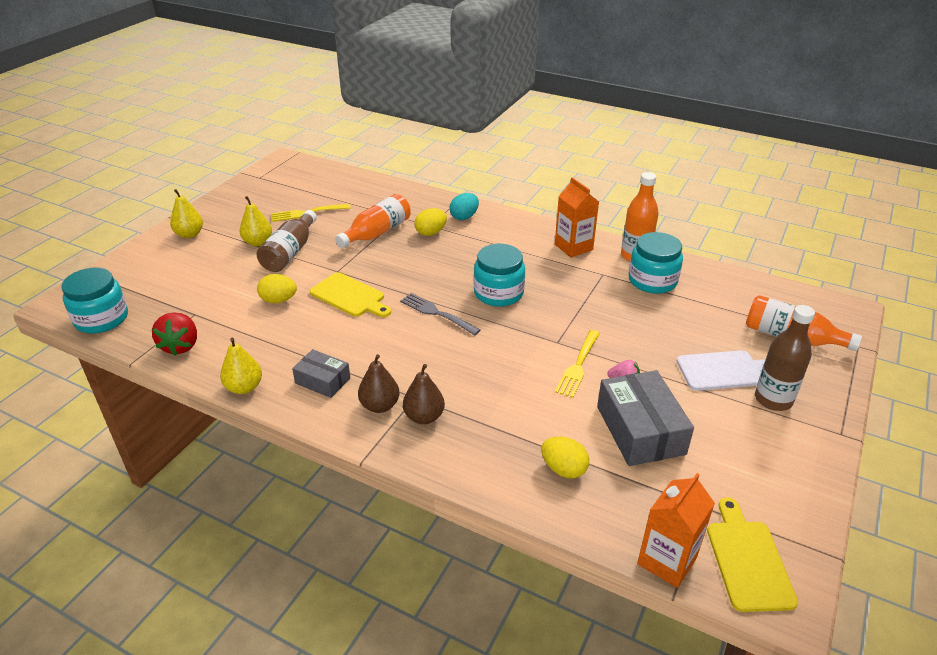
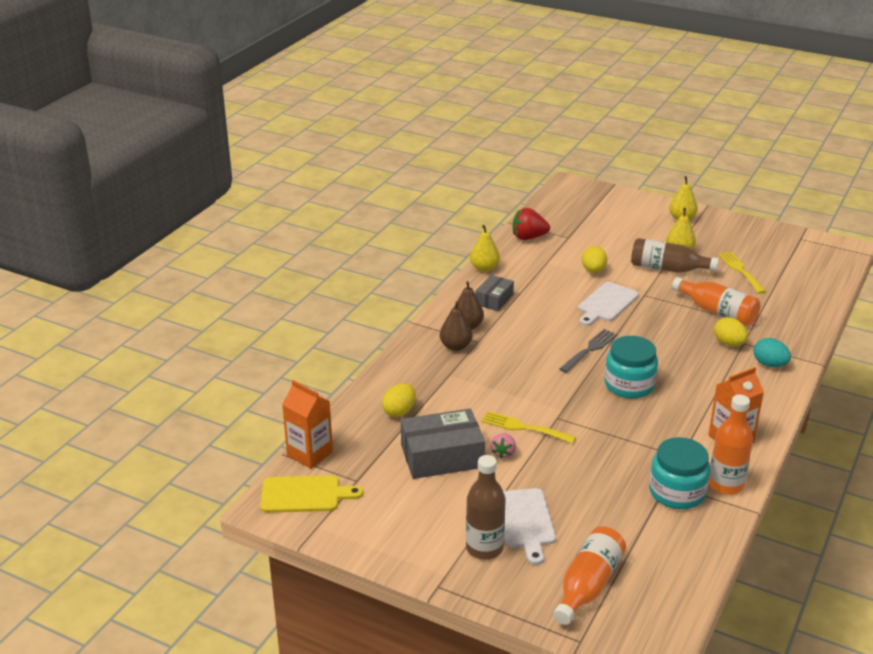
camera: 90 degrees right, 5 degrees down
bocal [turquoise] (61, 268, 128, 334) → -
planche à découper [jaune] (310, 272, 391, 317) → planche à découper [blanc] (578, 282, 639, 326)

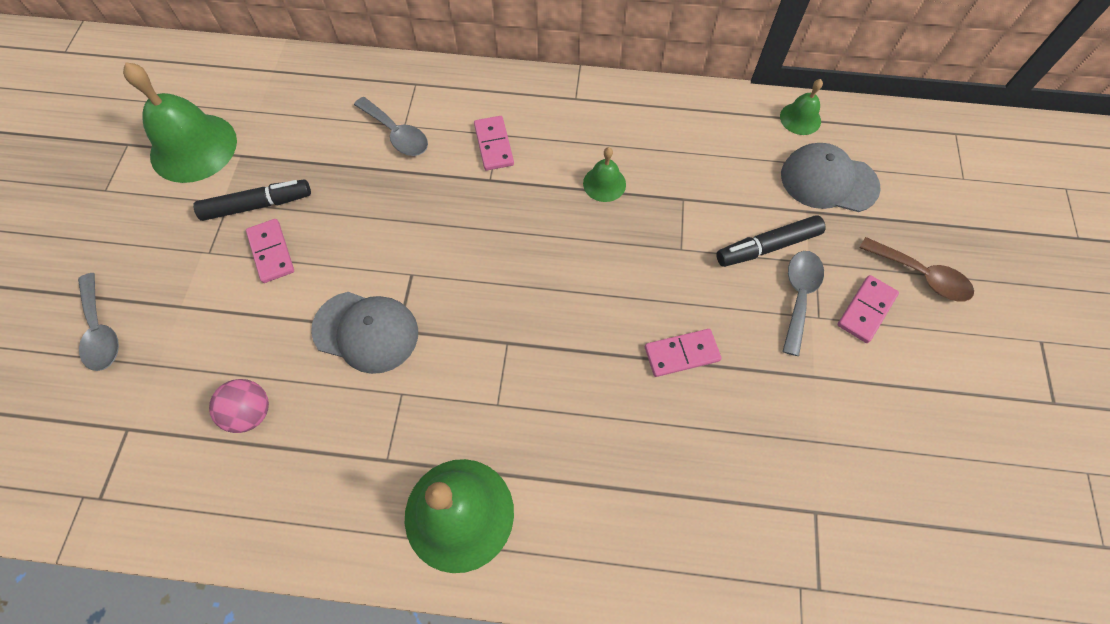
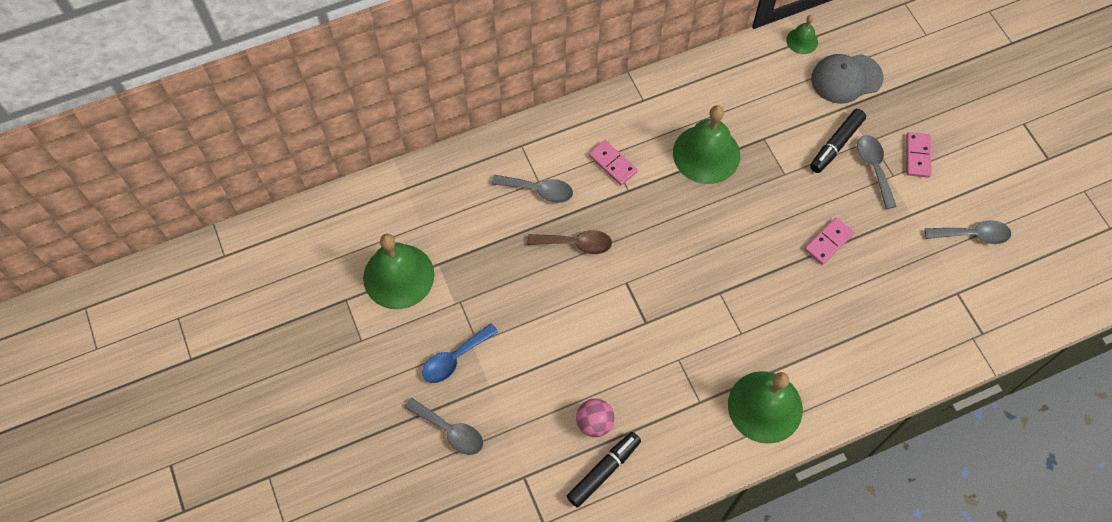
camera: 30 degrees left, 0 degrees up
cloche [vert] (583, 147, 626, 202) → cloche [vert] (673, 105, 740, 184), x2.03
feutre [noir] (193, 180, 311, 221) → feutre [noir] (567, 432, 641, 508), relocated
domino [rose] (246, 219, 294, 283) → -
cuillère [marron] (859, 237, 974, 302) → cuillère [marron] (527, 230, 612, 254), relocated
casquette [gris] (311, 292, 418, 374) → -
- → cuillère [gris] (925, 220, 1011, 244)
- → cuillère [bleu] (422, 323, 498, 383)

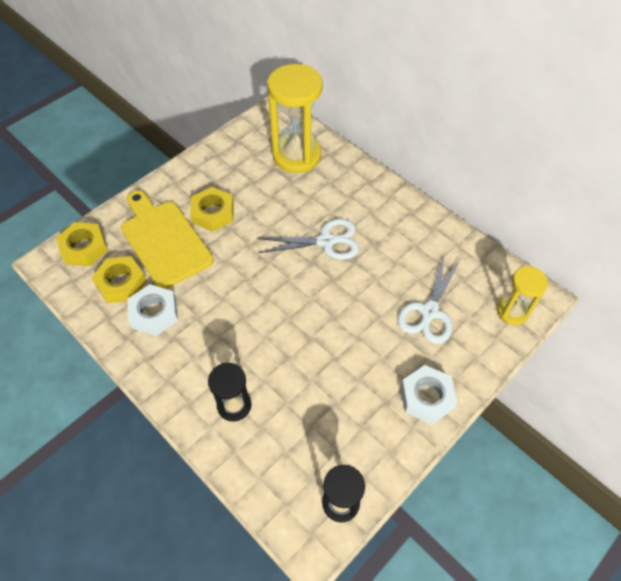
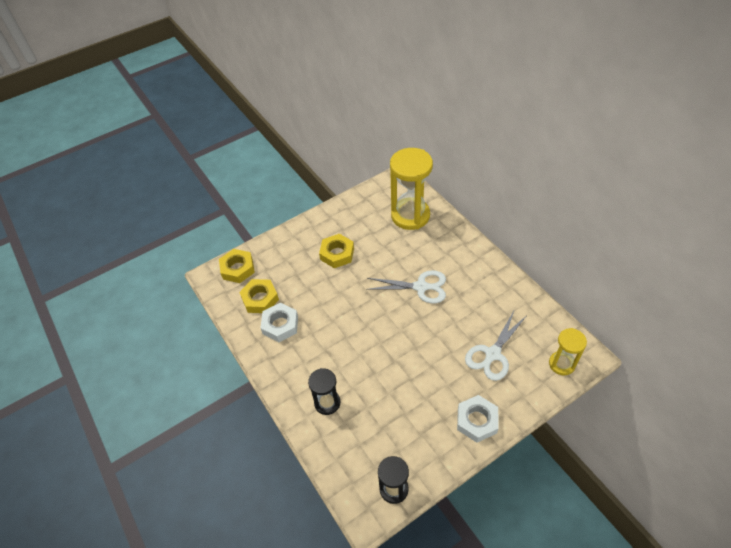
camera: 15 degrees right, 5 degrees down
planche à découper [jaune] (121, 191, 214, 289) → -

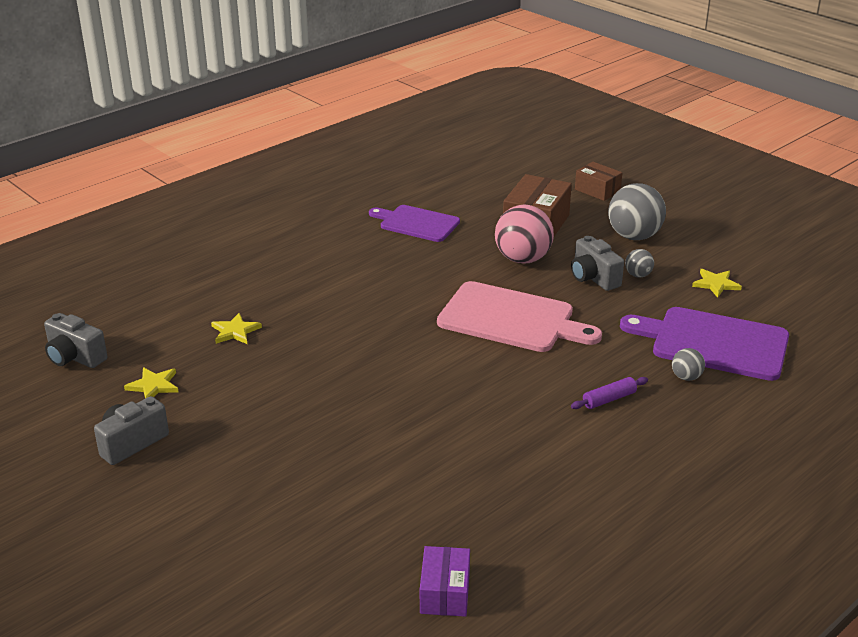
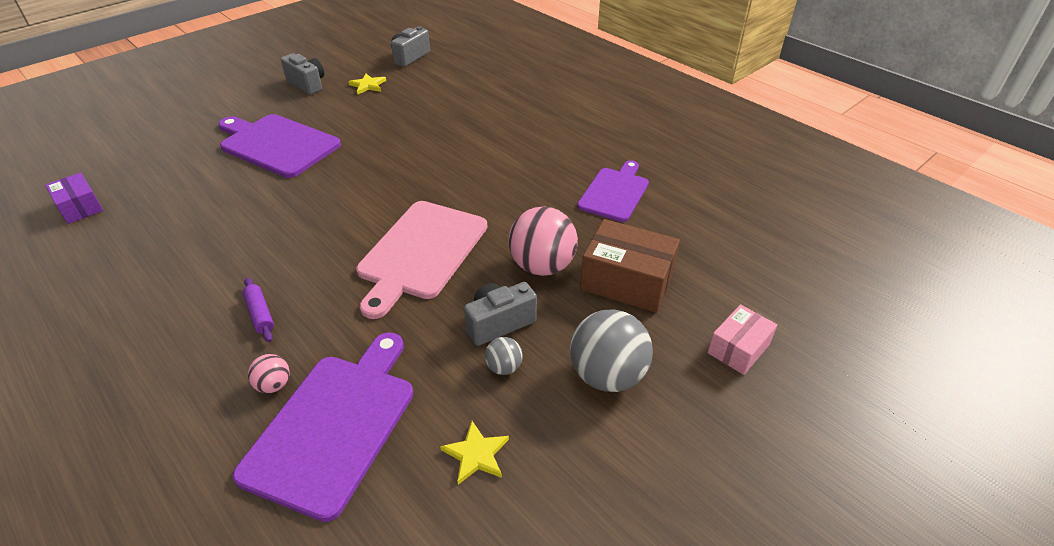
camera: 90 degrees right, 10 degrees up
boîte [marron] (575, 162, 622, 201) → boîte [rose] (707, 304, 777, 375)
étoile [jaune] (211, 313, 262, 344) → -
balle [gris] (672, 348, 705, 381) → balle [rose] (248, 354, 290, 393)
boîte [violet] (420, 546, 470, 617) → boîte [violet] (45, 173, 103, 224), 45 degrees clockwise
- → planche à découper [violet] (218, 114, 341, 178)

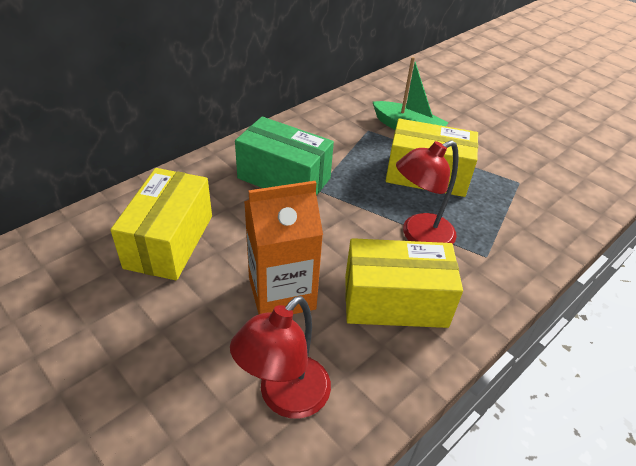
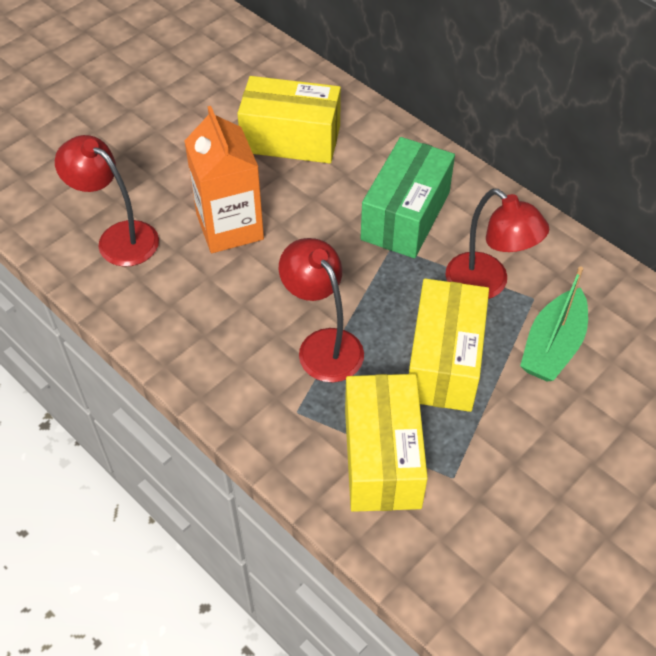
camera: 90 degrees right, 10 degrees up
boîte [jaune] (345, 238, 463, 328) → boîte [jaune] (345, 374, 428, 512), relocated
- → lampe [rouge] (445, 189, 549, 299)

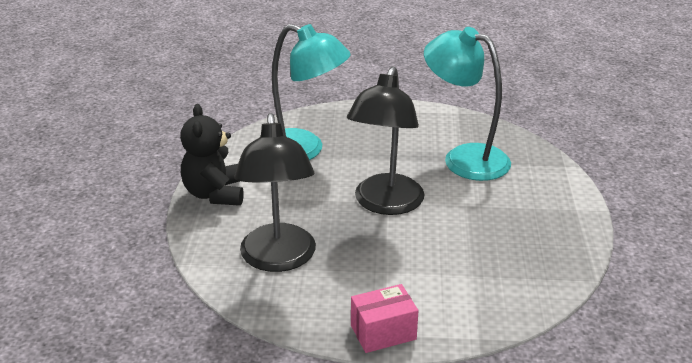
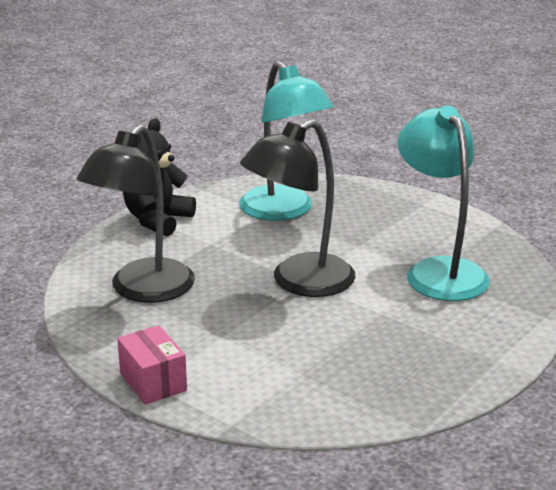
camera: 35 degrees right, 5 degrees down
boîte [rose] (351, 284, 418, 353) → boîte [rose] (117, 325, 187, 405), 45 degrees clockwise

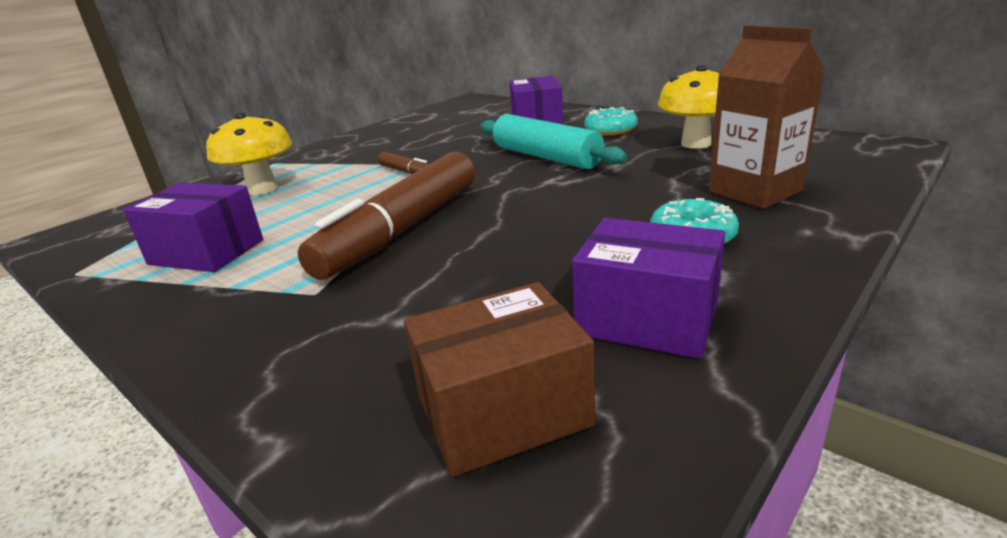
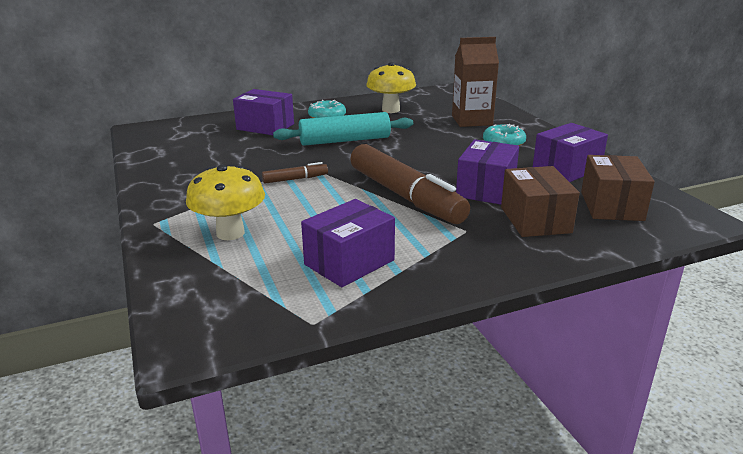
camera: 65 degrees left, 0 degrees up
- → boîte [violet] (456, 139, 519, 205)
- → boîte [marron] (501, 166, 580, 237)

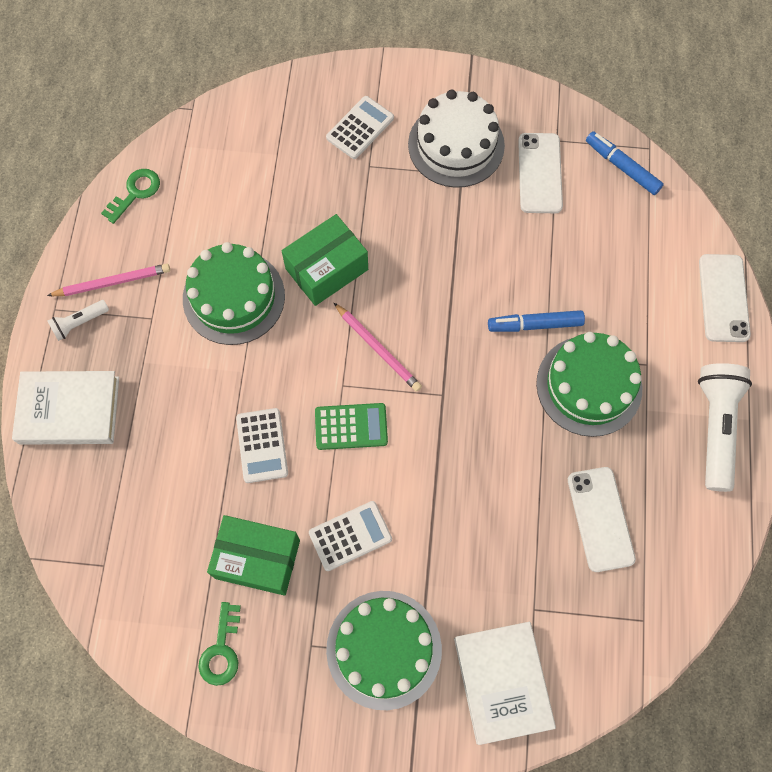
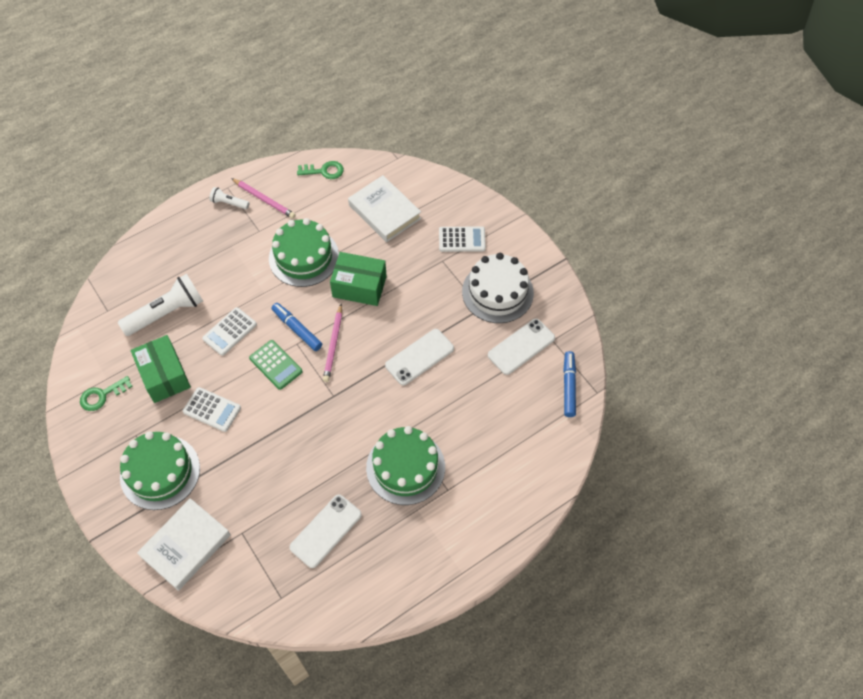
camera: 50 degrees right, 10 degrees down
téléphone [blanc] (699, 254, 751, 342) → téléphone [blanc] (385, 329, 454, 385), relocated
feutre [bleu] (488, 310, 585, 332) → feutre [bleu] (271, 303, 322, 351), relocated
lampe de poche [blanc] (698, 363, 752, 492) → lampe de poche [blanc] (118, 274, 203, 336), relocated
livre [blanc] (12, 371, 119, 445) → livre [blanc] (348, 175, 421, 242), relocated

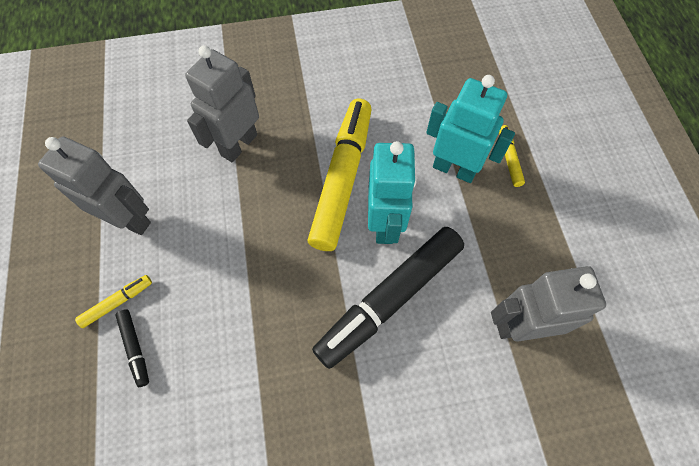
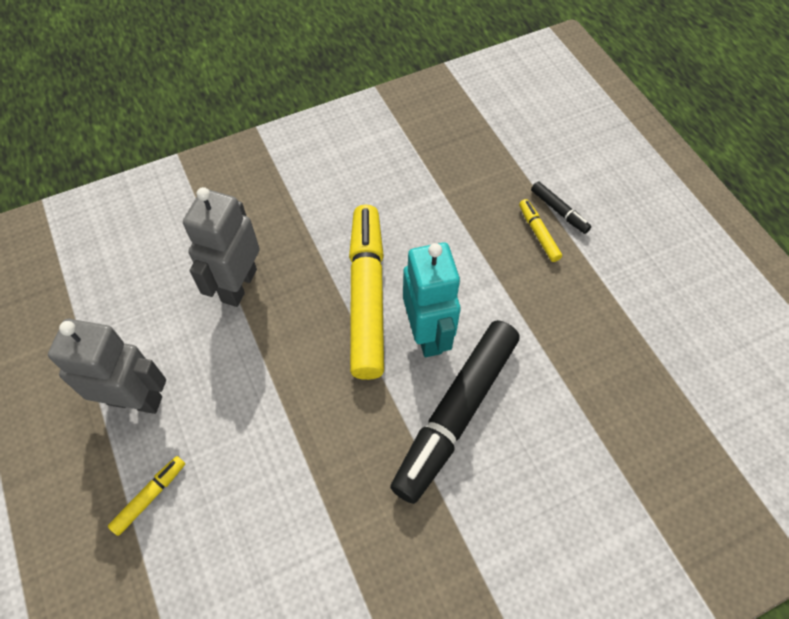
camera: 15 degrees left, 5 degrees down
robot [turquoise] (426, 75, 515, 183) → -
robot [gris] (491, 266, 606, 341) → -
feutre [noir] (115, 309, 149, 387) → feutre [noir] (531, 181, 592, 234), relocated

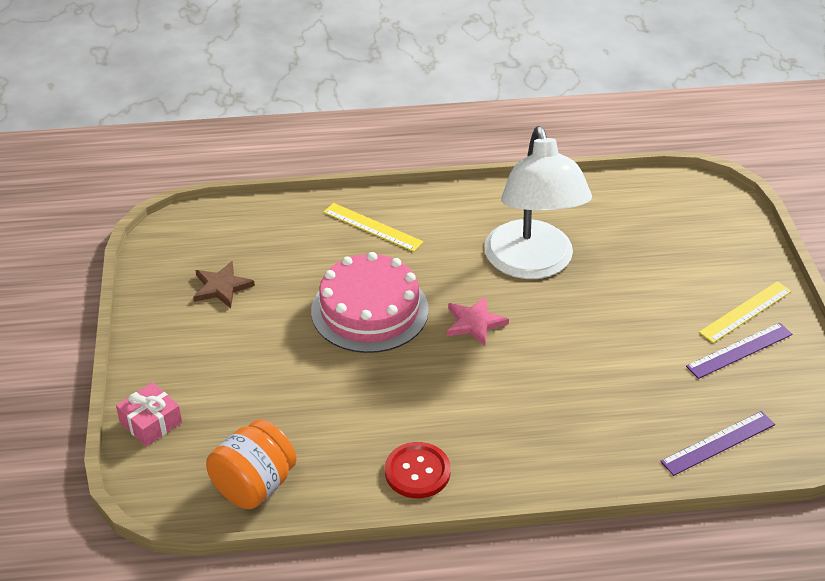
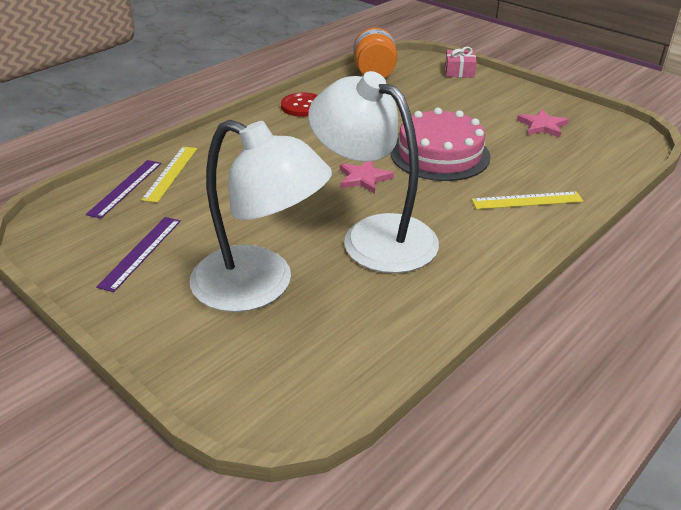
camera: 140 degrees right, 5 degrees down
étoile [marron] (193, 261, 255, 308) → étoile [rose] (517, 109, 569, 137)
règle [jaune] (699, 281, 792, 343) → règle [jaune] (141, 147, 197, 203), relocated
- → lampe [blanc] (190, 120, 332, 312)

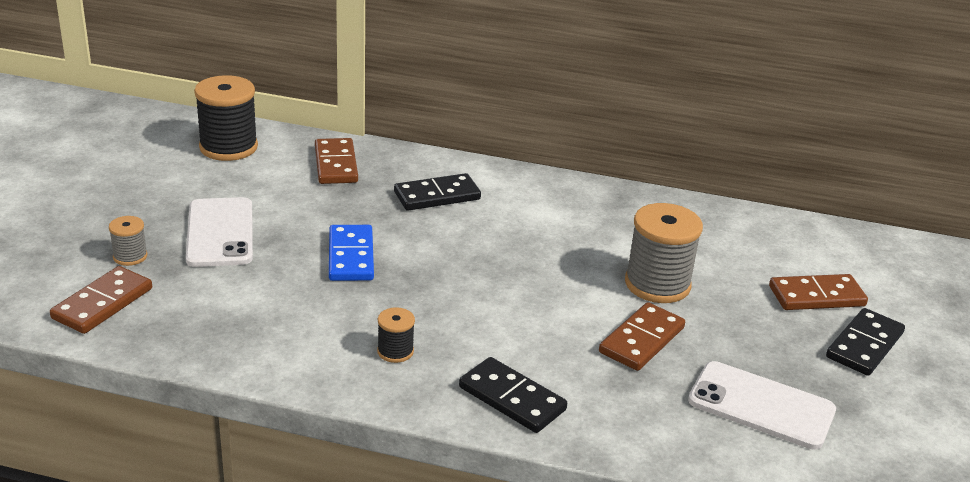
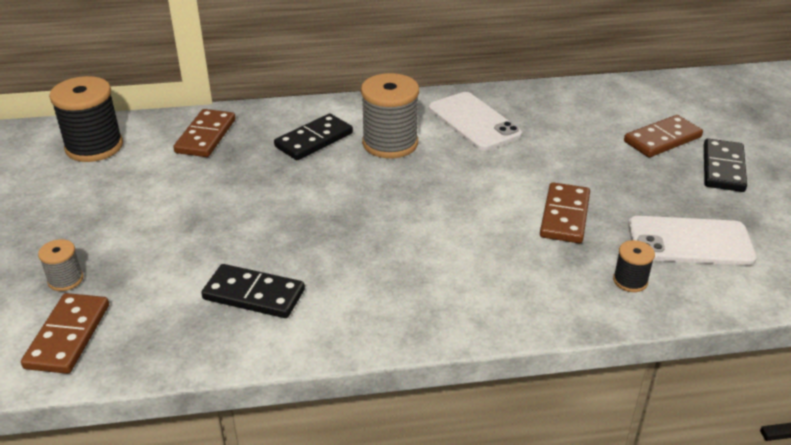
camera: 20 degrees left, 5 degrees up
domino [marron] (315, 138, 358, 184) → domino [marron] (173, 109, 235, 157), 45 degrees clockwise
téléphone [blanc] (186, 197, 253, 267) → téléphone [blanc] (429, 92, 522, 151), relocated
bobine [gris] (625, 203, 703, 303) → bobine [gris] (361, 73, 419, 158), relocated
domino [bleu] (329, 225, 374, 281) → -
bobine [noir] (377, 307, 415, 363) → bobine [noir] (613, 240, 655, 292), relocated
domino [noir] (459, 357, 567, 433) → domino [noir] (201, 264, 305, 318), relocated

